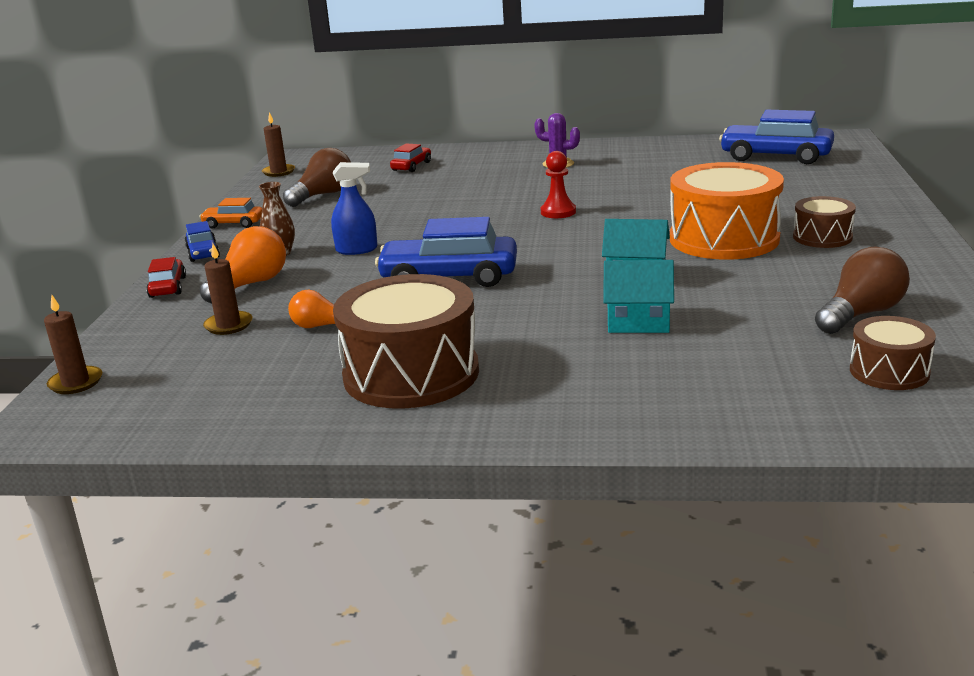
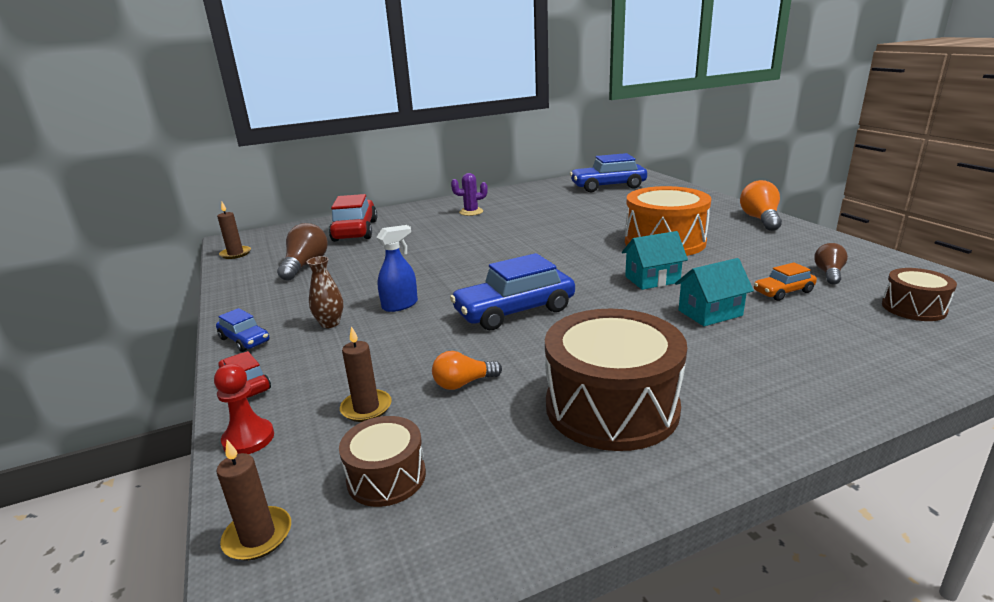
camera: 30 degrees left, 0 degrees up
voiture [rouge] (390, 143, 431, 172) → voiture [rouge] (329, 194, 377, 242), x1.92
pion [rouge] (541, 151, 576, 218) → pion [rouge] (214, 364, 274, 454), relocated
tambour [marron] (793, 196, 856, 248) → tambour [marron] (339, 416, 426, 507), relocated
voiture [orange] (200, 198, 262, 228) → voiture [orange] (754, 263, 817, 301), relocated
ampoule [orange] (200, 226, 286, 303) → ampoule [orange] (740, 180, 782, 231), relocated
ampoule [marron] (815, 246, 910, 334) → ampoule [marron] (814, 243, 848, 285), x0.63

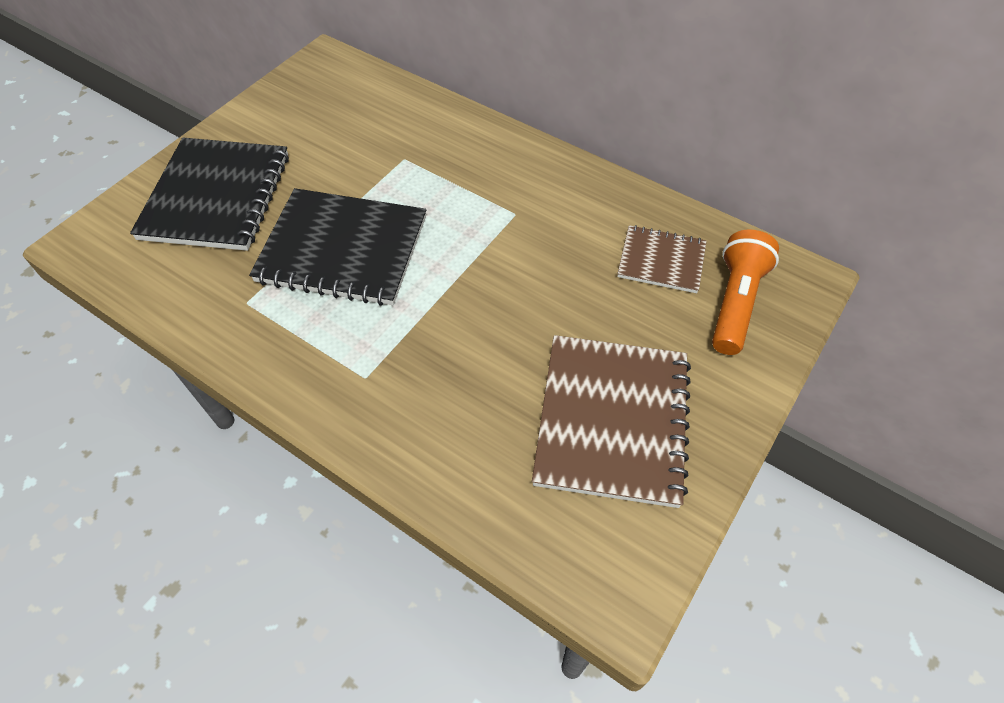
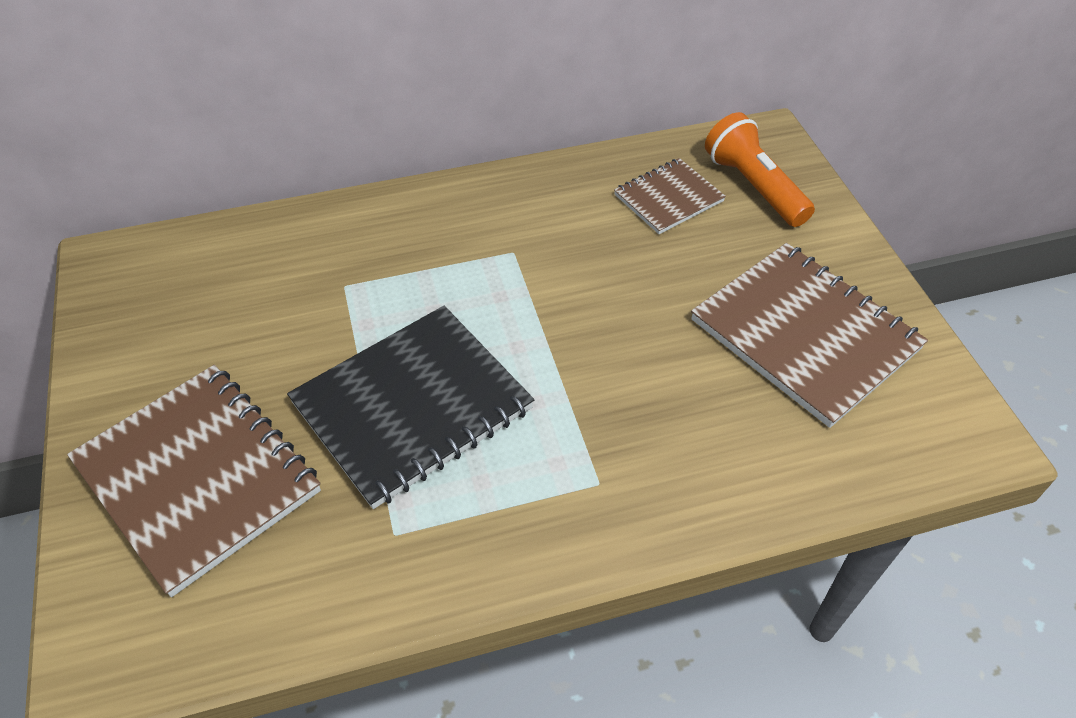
camera: 50 degrees left, 5 degrees down
carnet [noir] (130, 138, 289, 251) → carnet [marron] (67, 365, 321, 597)

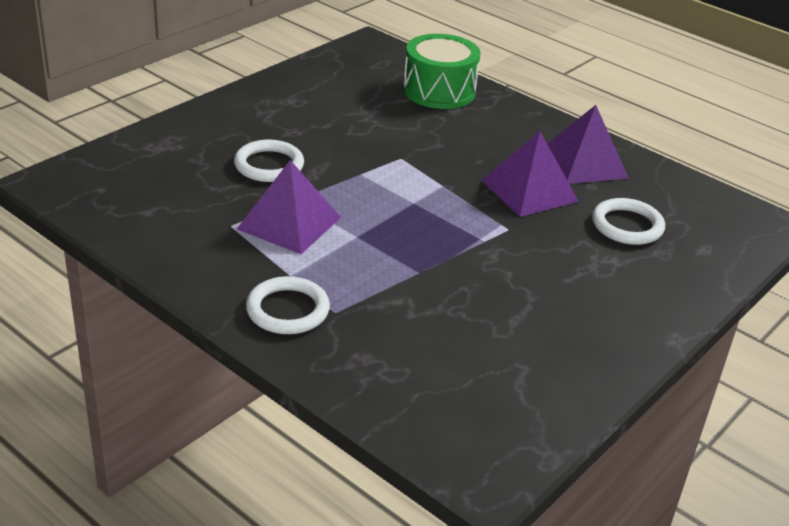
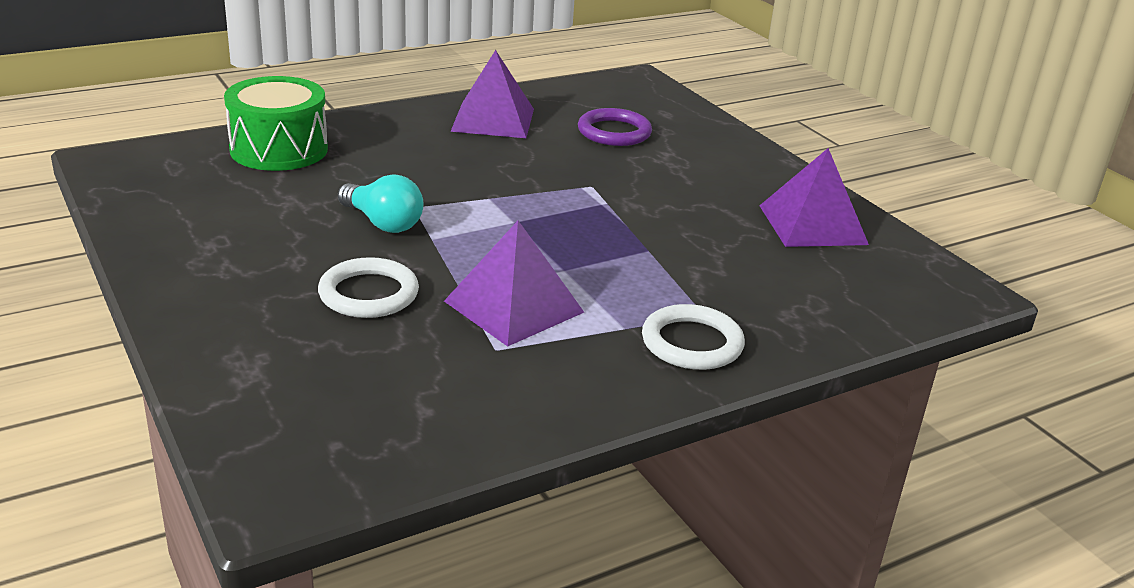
camera: 70 degrees left, 5 degrees down
pyramide [violet] (481, 131, 579, 217) → pyramide [violet] (759, 148, 869, 247), relocated
anneau [blanc] (592, 198, 665, 245) → anneau [violet] (578, 108, 652, 146)
- → ampoule [turquoise] (338, 174, 424, 233)

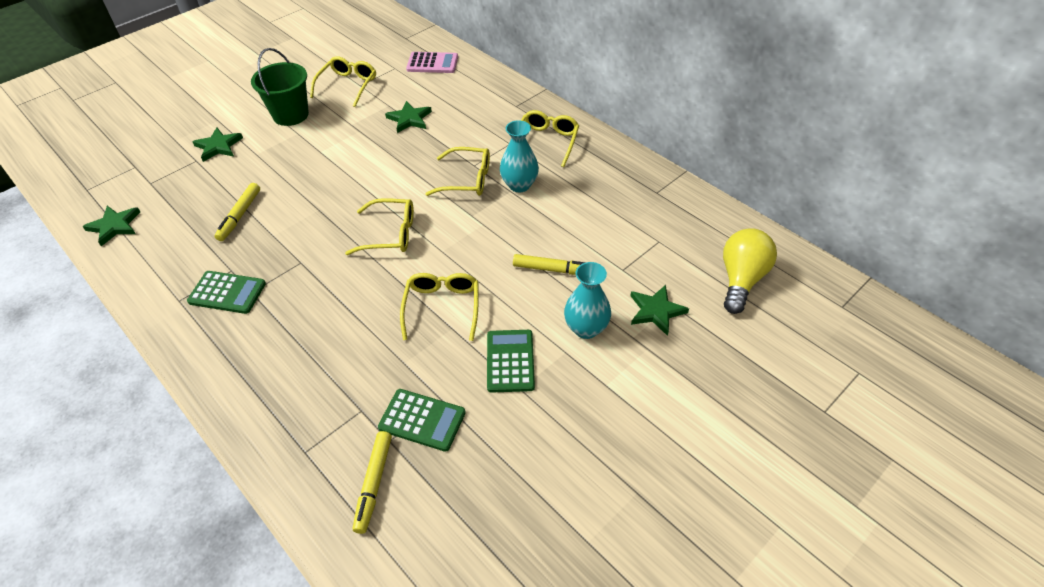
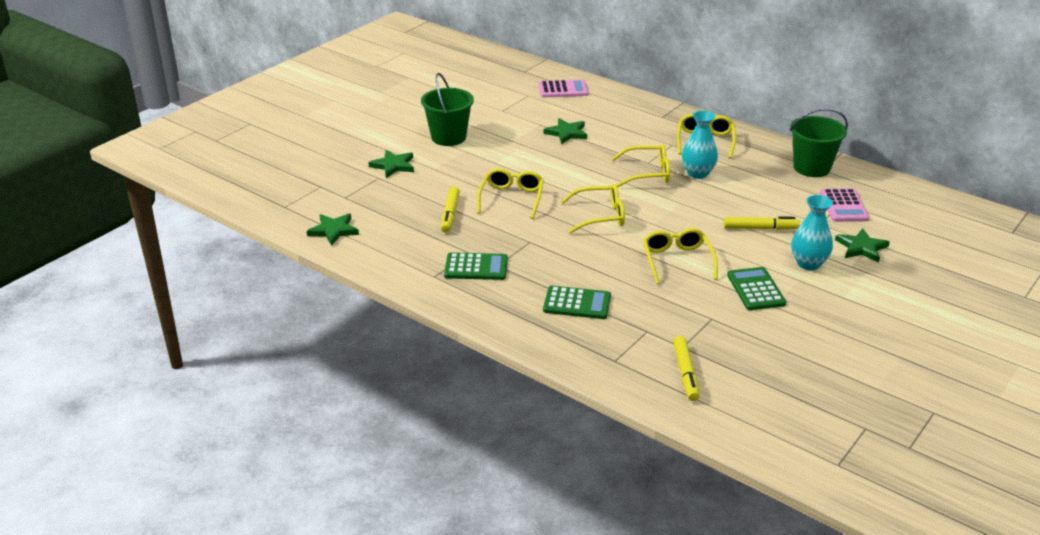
camera: 10 degrees left, 15 degrees down
lunettes [jaune] (310, 56, 376, 107) → lunettes [jaune] (477, 168, 544, 219), relocated
ampoule [jaune] (723, 228, 777, 314) → -
calculatrice [vert] (378, 389, 466, 452) → calculatrice [vert] (543, 286, 611, 319), relocated
- → seau [vert] (790, 108, 848, 177)
- → calculatrice [rose] (820, 188, 869, 222)

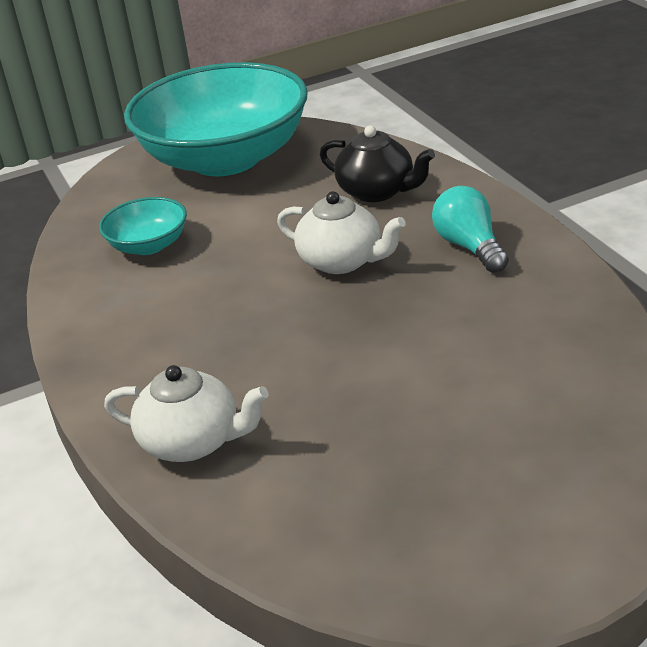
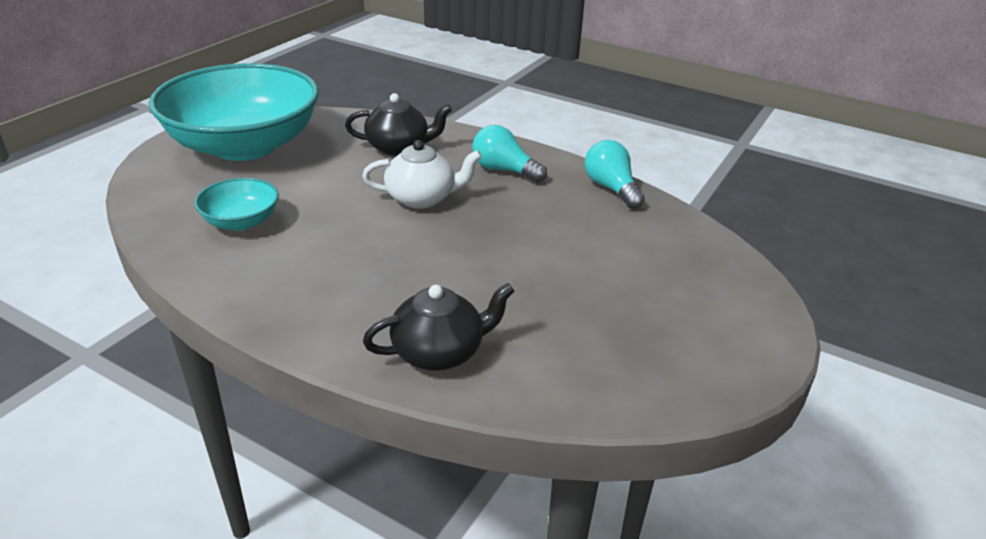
camera: 40 degrees left, 0 degrees up
théière [blanc] (104, 365, 269, 462) → théière [noir] (363, 283, 514, 371)
- → ampoule [turquoise] (584, 140, 645, 209)

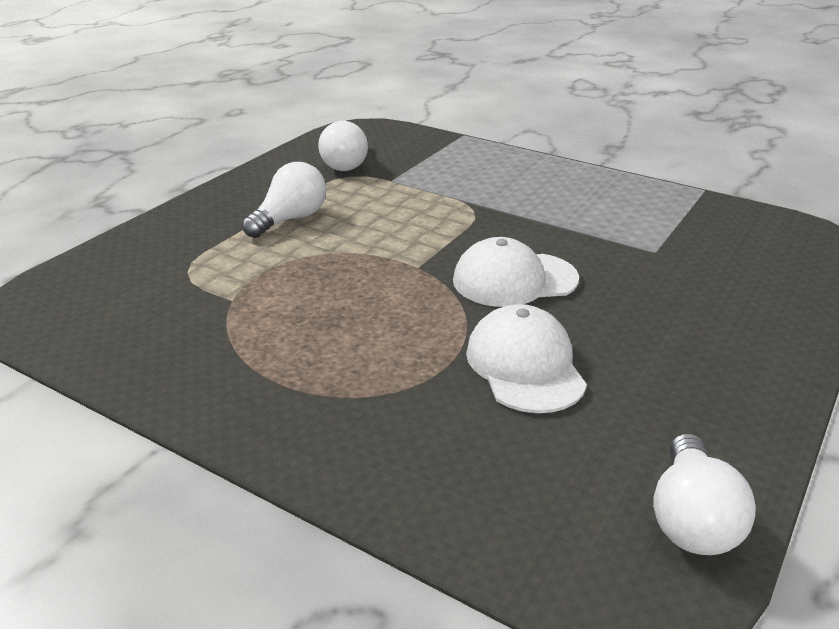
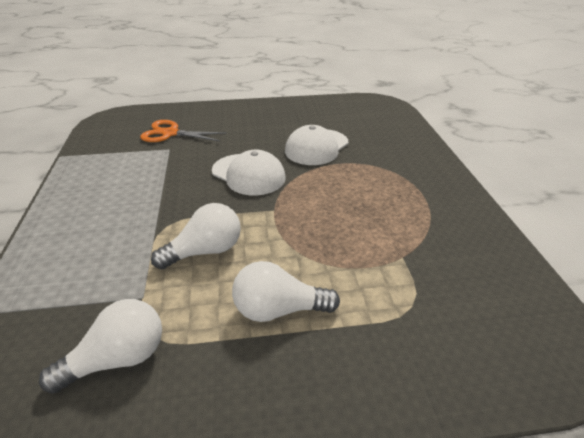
camera: 130 degrees left, 5 degrees up
ampoule [blanc] (653, 434, 756, 555) → ampoule [blanc] (151, 203, 241, 269), relocated
- → ciseaux [orange] (140, 120, 226, 142)

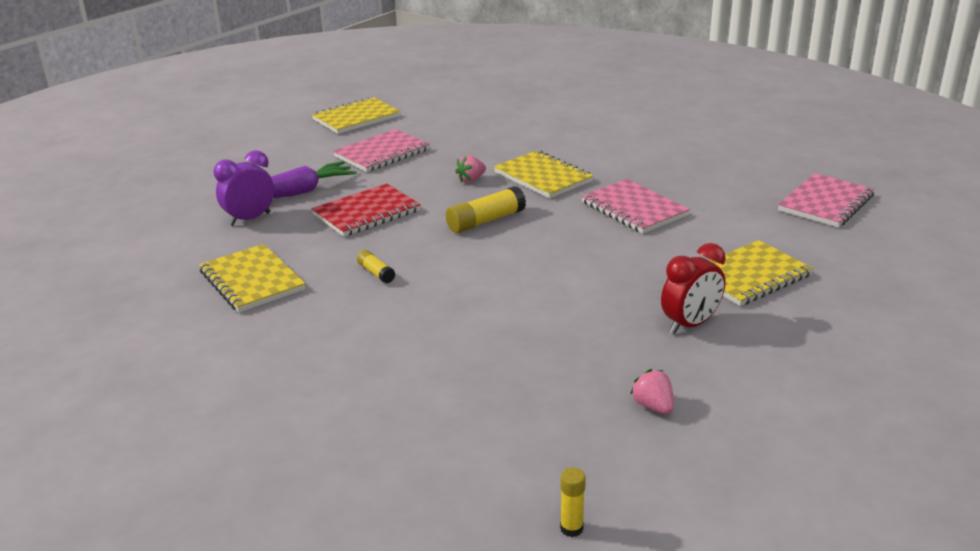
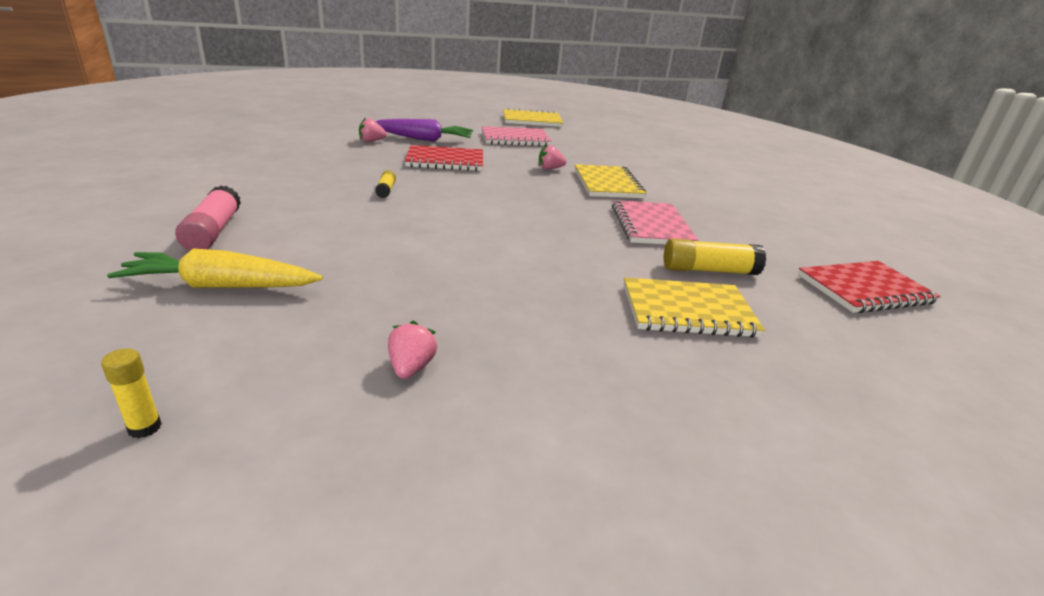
camera: 30 degrees right, 0 degrees up
réveil [violet] (214, 150, 274, 226) → fraise [rose] (359, 117, 387, 142)
carnet [rose] (778, 173, 875, 227) → carnet [rouge] (798, 261, 941, 313)
bâton de colle [jaune] (446, 186, 526, 233) → bâton de colle [jaune] (664, 239, 766, 275), relocated
réveil [rouge] (661, 243, 726, 334) → -
carnet [jaune] (199, 244, 305, 312) → -
- → bâton de colle [rose] (175, 185, 241, 251)
- → carotte [jaune] (107, 248, 323, 288)

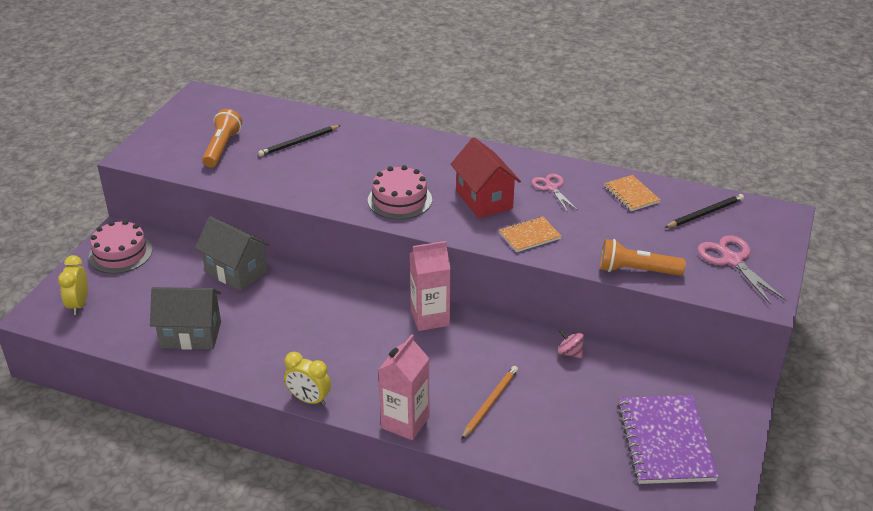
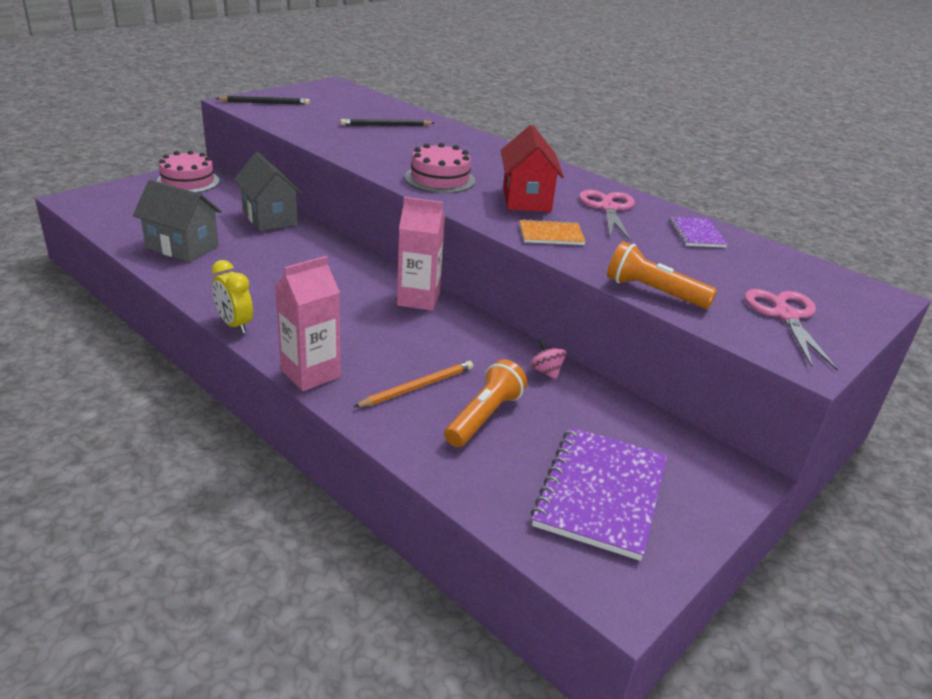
camera: 20 degrees right, 5 degrees down
lampe de poche [orange] (202, 109, 242, 168) → lampe de poche [orange] (444, 359, 527, 447), relocated
ciseaux [rose] (532, 174, 577, 211) → ciseaux [rose] (579, 190, 635, 242), x1.50
carnet [orange] (604, 175, 660, 211) → carnet [violet] (669, 217, 728, 248)
crayon [noir] (664, 194, 744, 228) → crayon [noir] (216, 96, 310, 105), relocated
réveil [jaune] (58, 255, 88, 315) → -

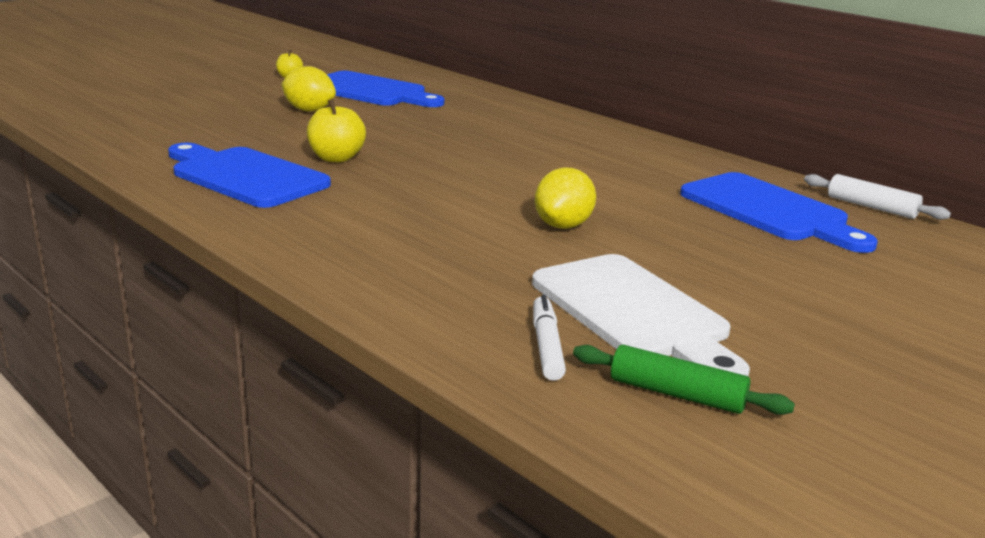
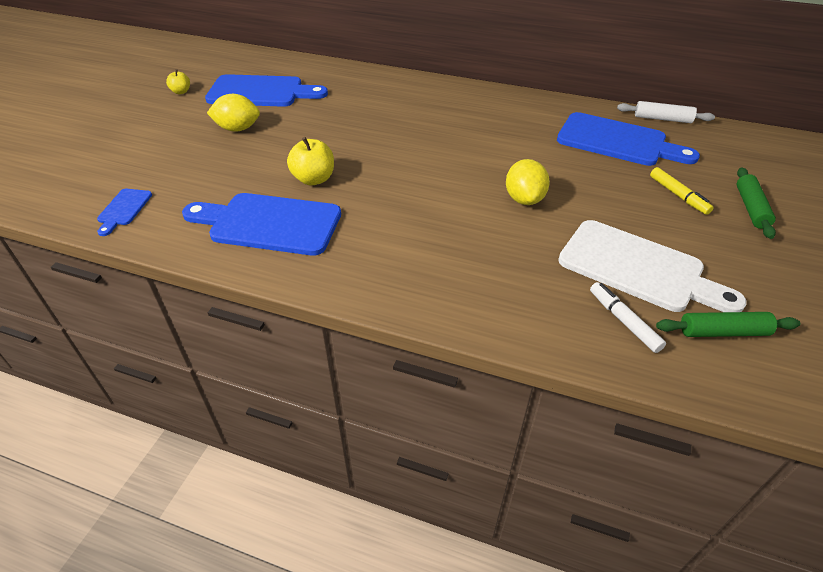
camera: 25 degrees left, 20 degrees up
- → feutre [jaune] (650, 167, 713, 215)
- → rouleau à pâtisserie [vert] (737, 167, 776, 239)
- → planche à découper [bleu] (97, 189, 152, 236)

